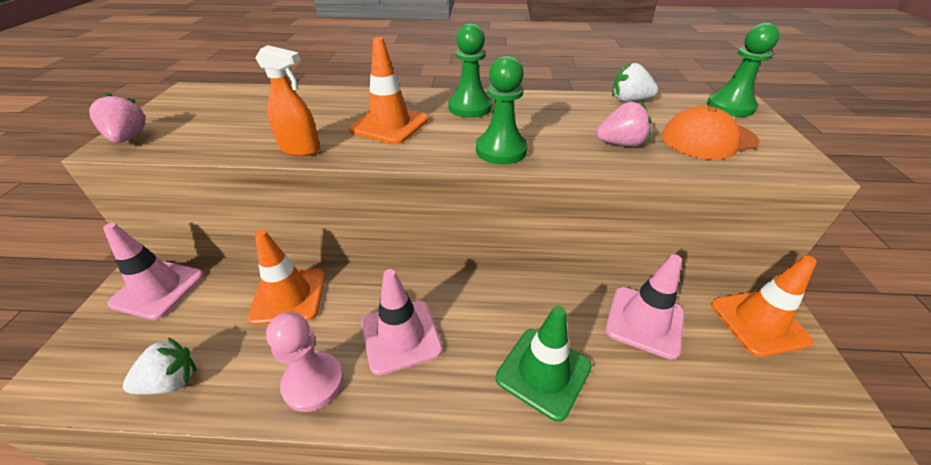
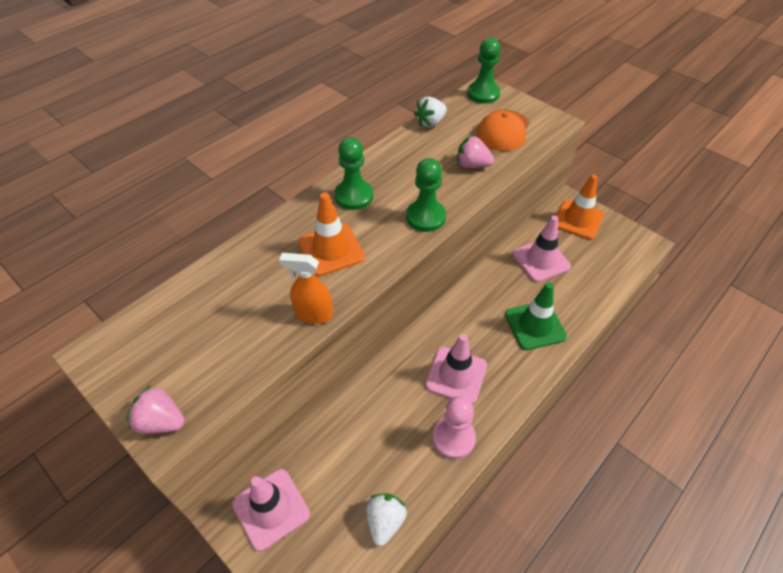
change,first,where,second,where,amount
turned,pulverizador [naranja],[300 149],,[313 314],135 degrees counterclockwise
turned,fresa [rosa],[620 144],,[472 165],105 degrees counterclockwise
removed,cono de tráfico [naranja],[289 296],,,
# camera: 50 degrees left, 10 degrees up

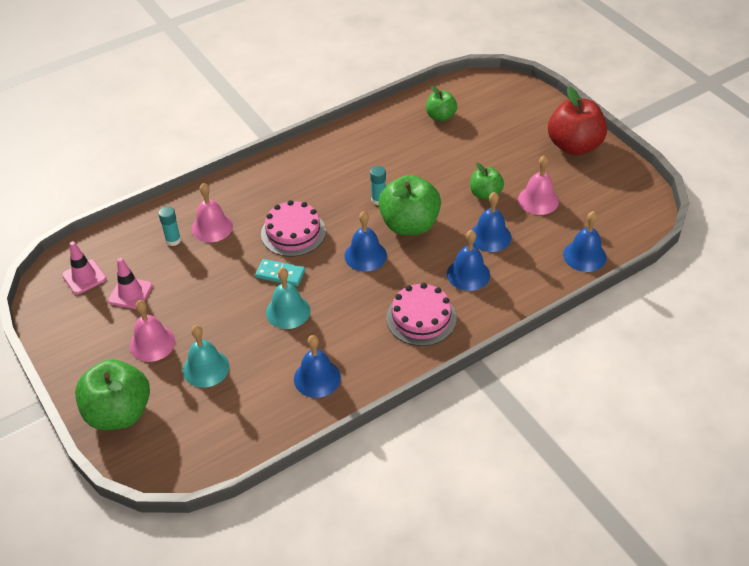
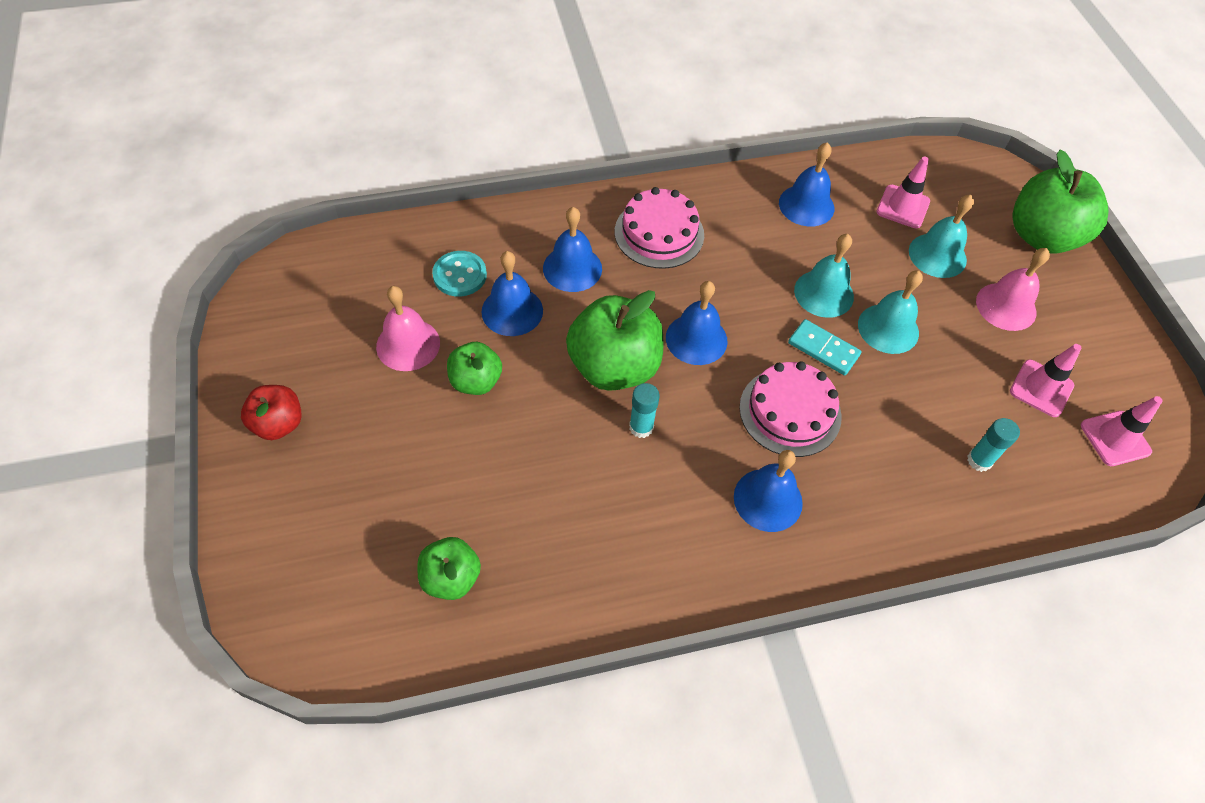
change,first,where,second,where,amount
resized,manzana [rojo],[574 146],,[279 424],x0.56
removed,campana [rosa],[212 227],,,
moved,campana [azul],[584 256],,[768 499],
added,,,cono de tráfico [rosa],[903 207],
added,,,botón [turquesa],[460 275],
added,,,campana [turquesa],[888 328],
# camera: 165 degrees left, 10 degrees up

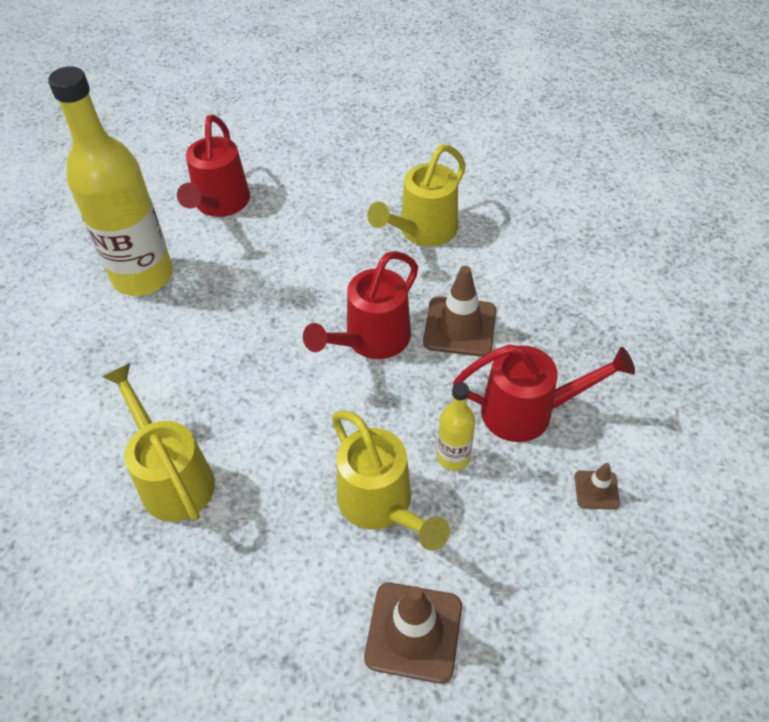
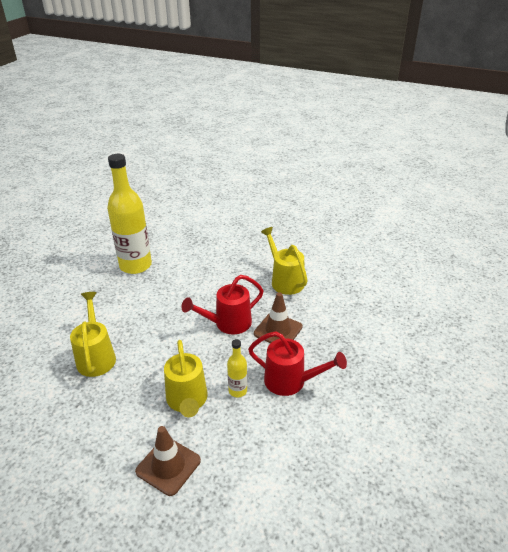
change,first,where,second,where,amount
removed,regadera [rojo],[220 204],,,
turned,regadera [amarillo],[422 231],,[284 280],90 degrees clockwise
removed,cono de tráfico [marrón],[596 490],,,
# camera: 20 degrees right, 15 degrees down

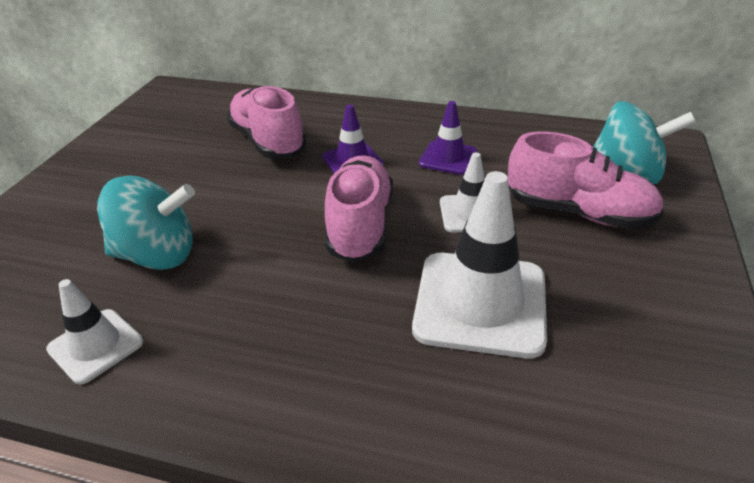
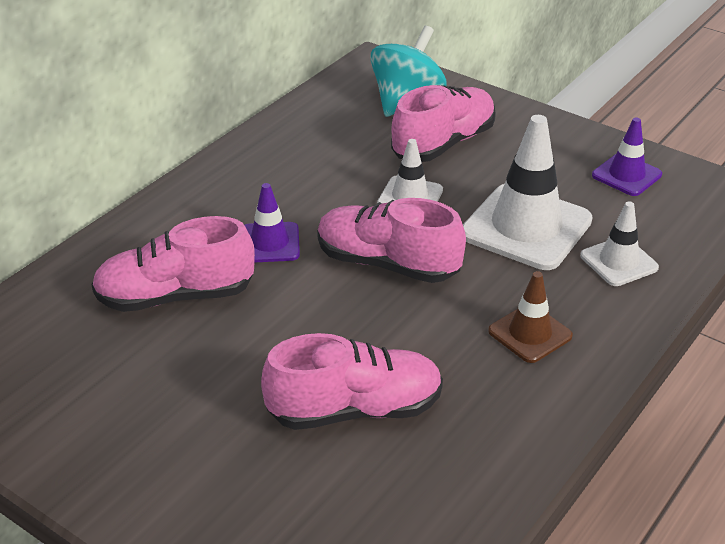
change,first,where,second,where,amount
moved,cono de tráfico [morado],[448 158],,[626 175],
replaced,peonza [turquesa],[158 255],zapato [rosa],[355 410],
moved,cono de tráfico [blanco],[96 346],,[619 262],
added,,,cono de tráfico [marrón],[530 333],
# camera: 70 degrees left, 0 degrees up

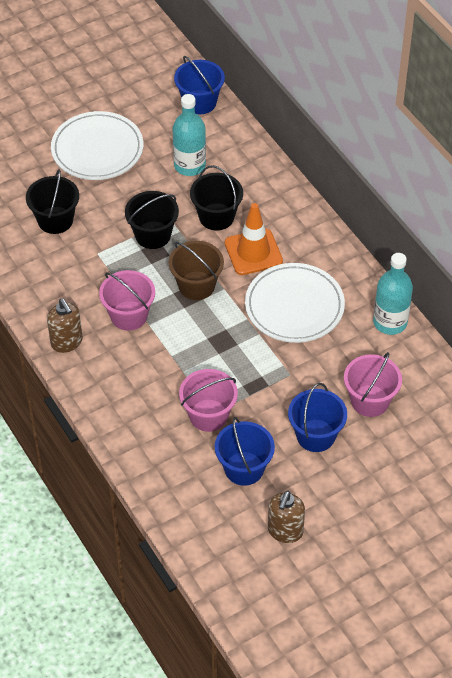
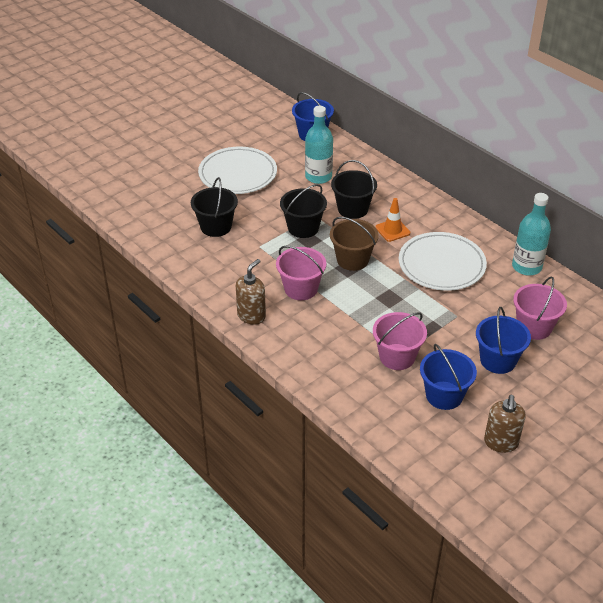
change,first,where,second,where,amount
resized,cono de tráfico [naranja],[253 252],,[392 230],x0.65
turned,dispensador de jabón [marrón],[67 342],,[251 316],105 degrees counterclockwise
# camera: 10 degrees left, 10 degrees down

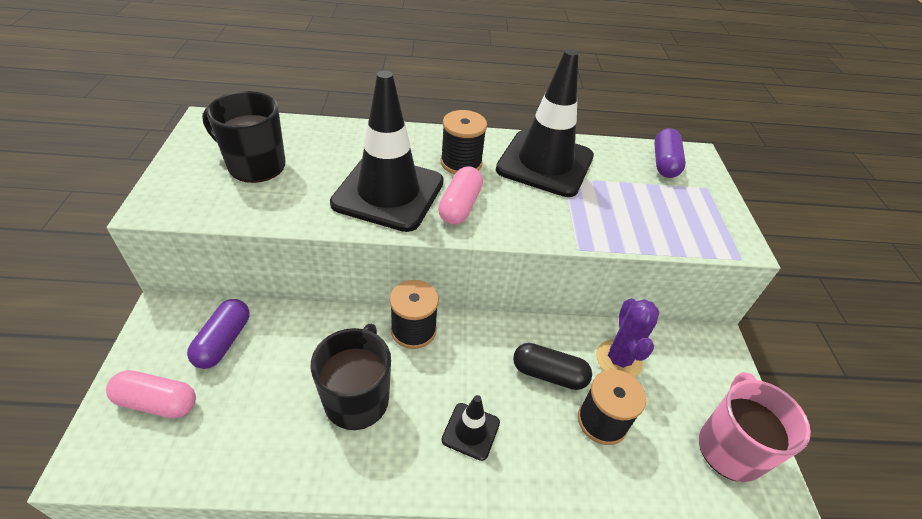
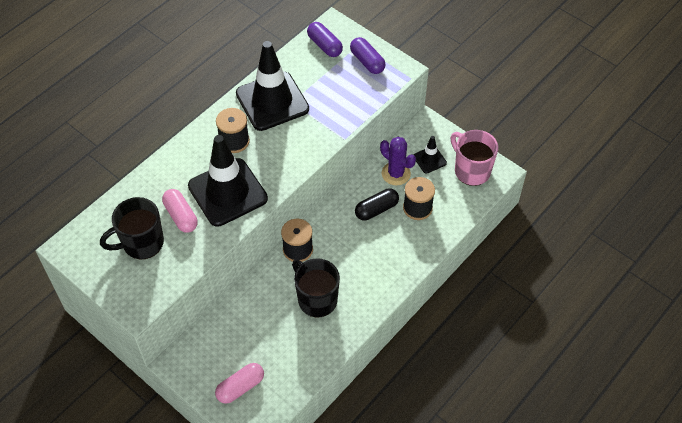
change,first,where,second,where,amount
moved,cápsula [rosa],[460 206],,[181 216],
moved,cápsula [morado],[223 341],,[367 62],
moved,cono de tráfico [negro],[471 431],,[429 160],
# camera: 45 degrees left, 10 degrees up

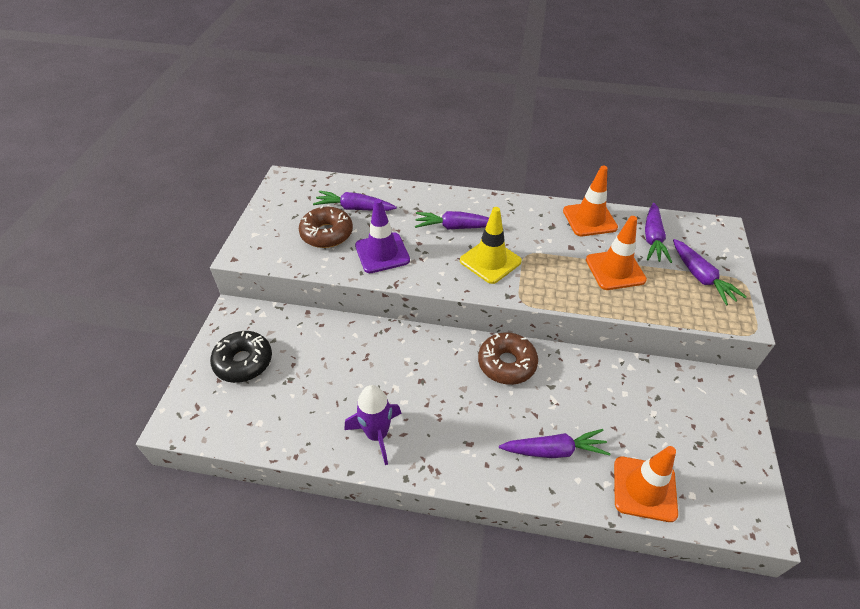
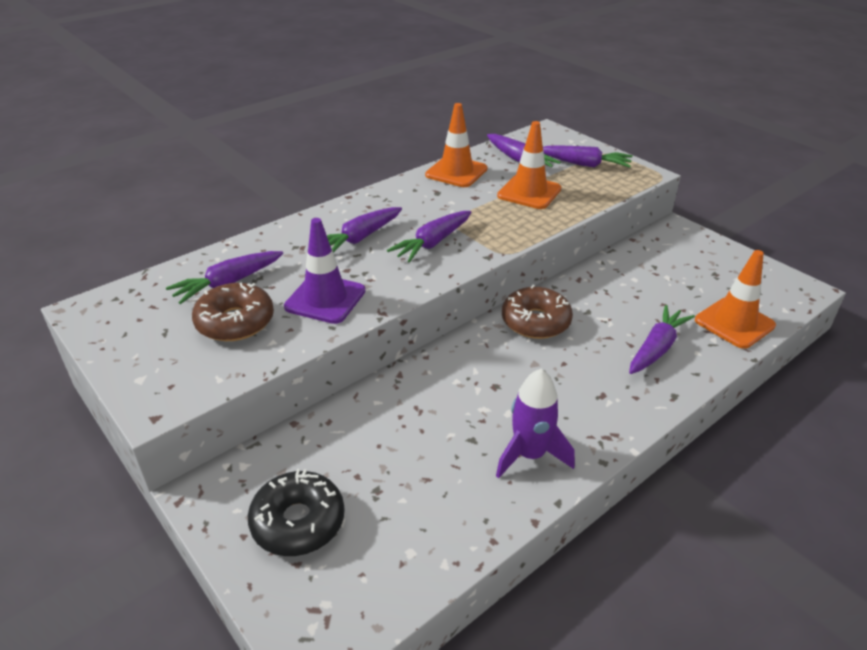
change,first,where,second,where,amount
replaced,cono de tráfico [amarillo],[490 261],zanahoria [morado],[432 243],
# camera: 50 degrees left, 10 degrees down

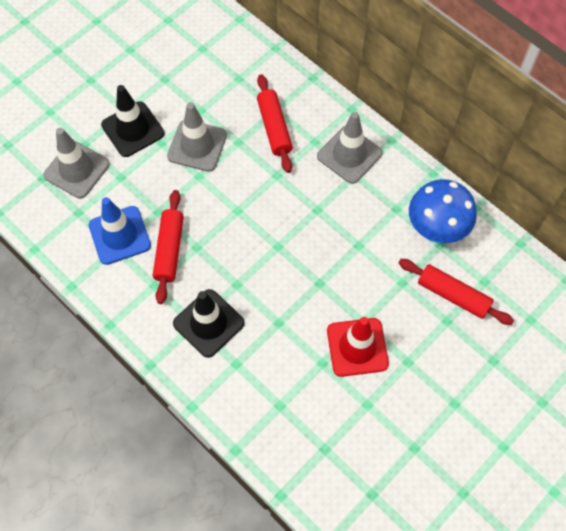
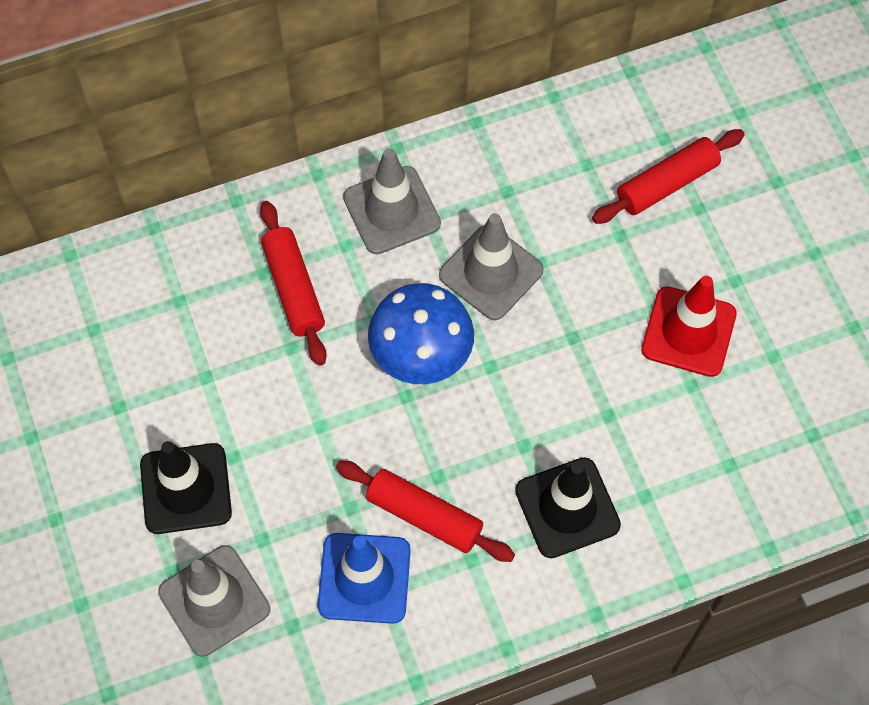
change,first,where,second,where,amount
turned,rodillo [rojo],[274 128],,[293 288],60 degrees clockwise
moved,cono de tráfico [gris],[197 146],,[491 272],
moved,seta [azul],[436 228],,[421 357],
# camera: 65 degrees left, 0 degrees up

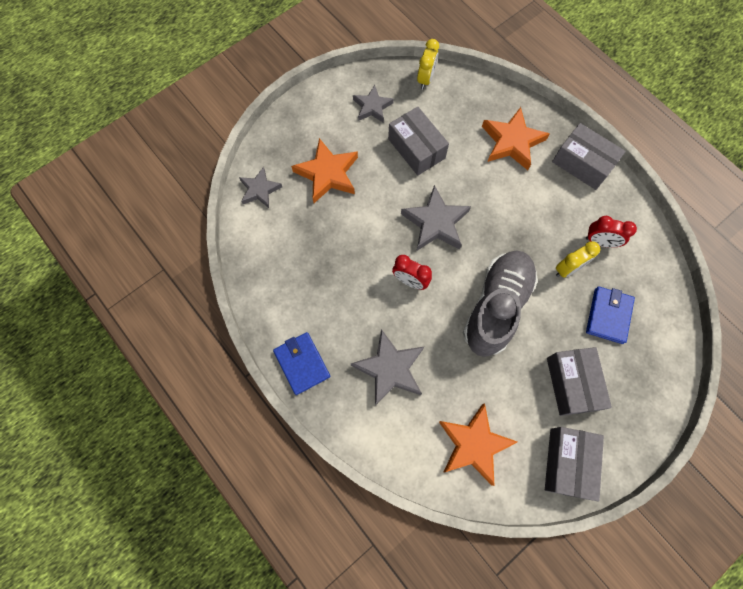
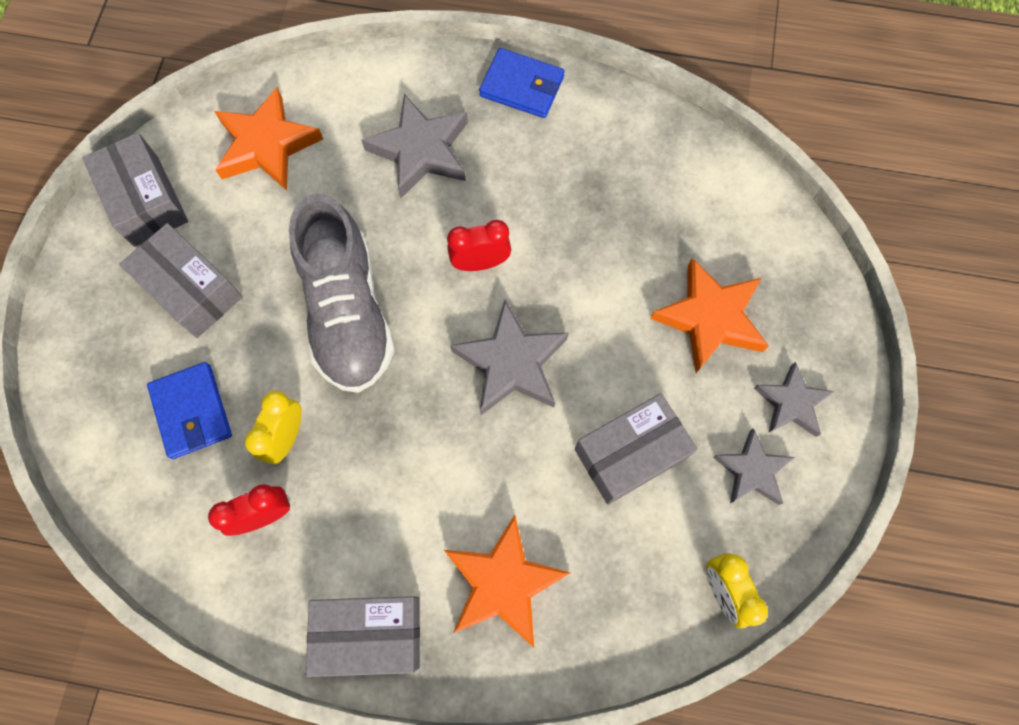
change,first,where,second,where,amount
turned,caja [gris],[416 148],,[630 454],45 degrees counterclockwise
moved,estrella [gris],[260 190],,[791 403],
# camera: 140 degrees right, 0 degrees up

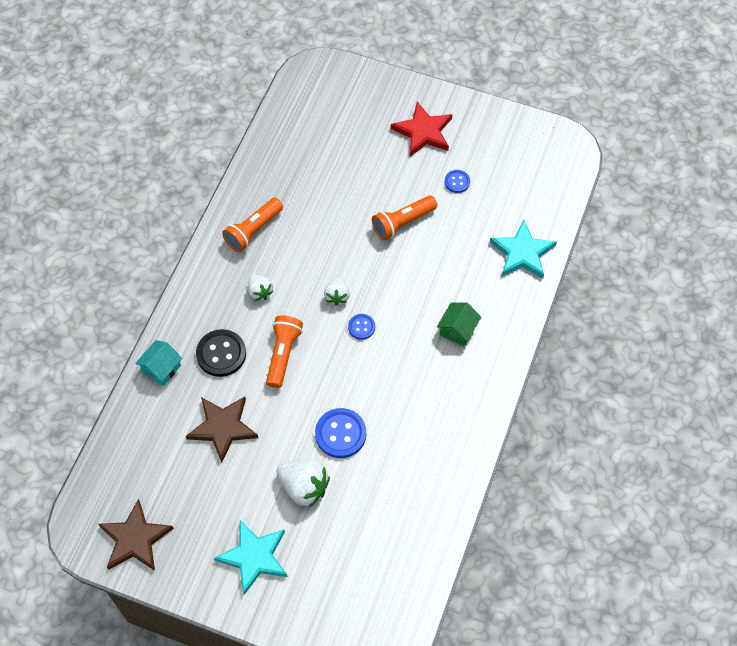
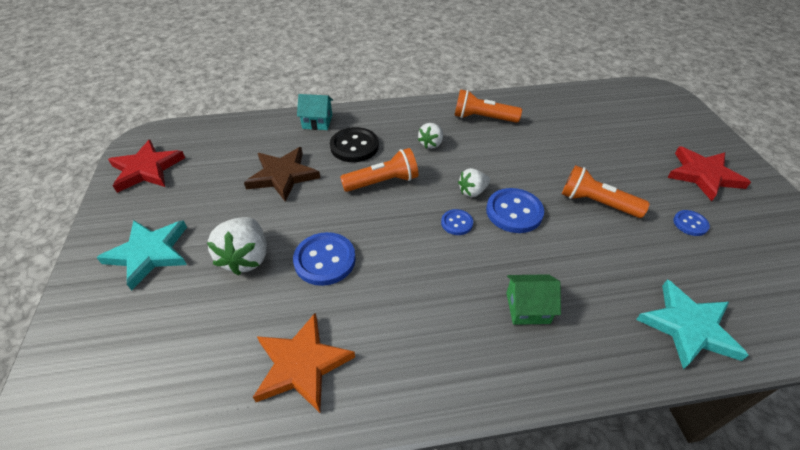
change,first,where,second,where,amount
recoloured,estrella [marrón],[135 539],estrella [rojo],[147 169],
added,,,botón [azul],[514 212],
added,,,estrella [naranja],[301 365],
# camera: 60 degrees right, 15 degrees down

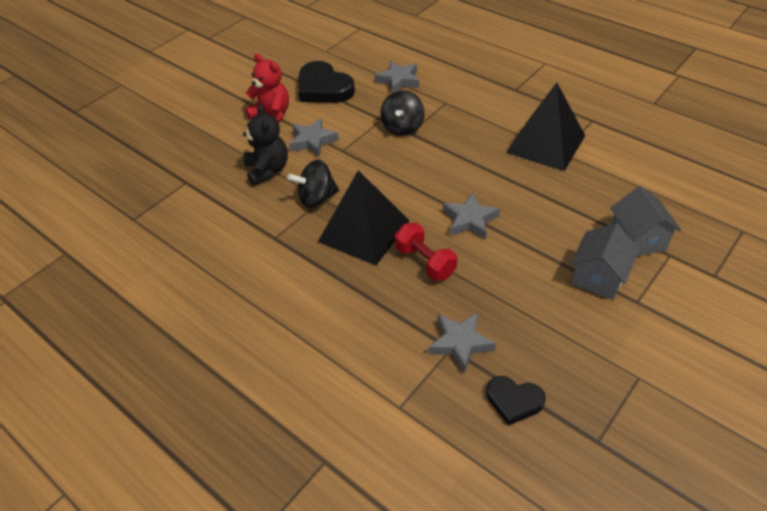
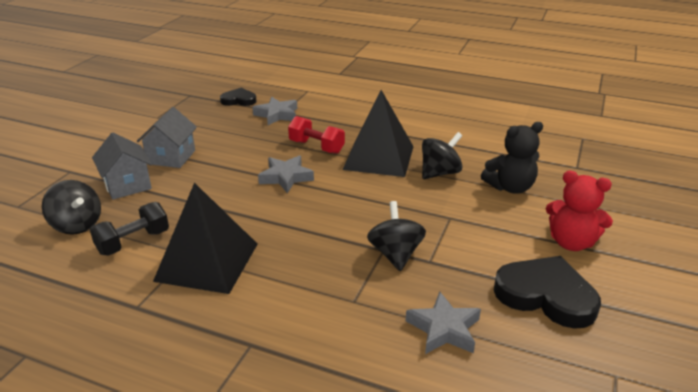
change,first,where,second,where,amount
turned,osito [negro],[268 170],,[510 187],75 degrees counterclockwise
removed,estrella [gris],[312 141],,,
added,,,peonza [negro],[77 225],
added,,,mancuerna [negro],[133 242],
# camera: 160 degrees right, 15 degrees down

